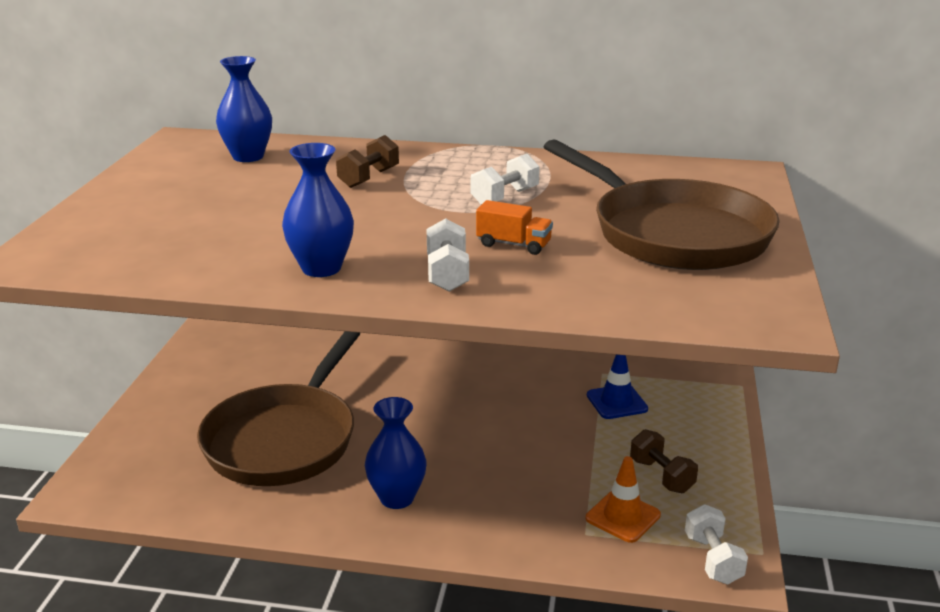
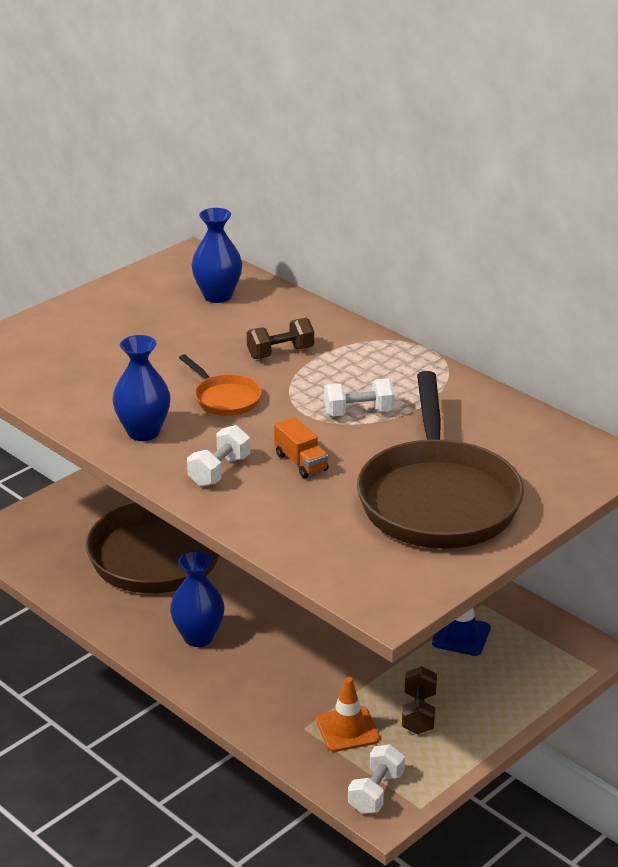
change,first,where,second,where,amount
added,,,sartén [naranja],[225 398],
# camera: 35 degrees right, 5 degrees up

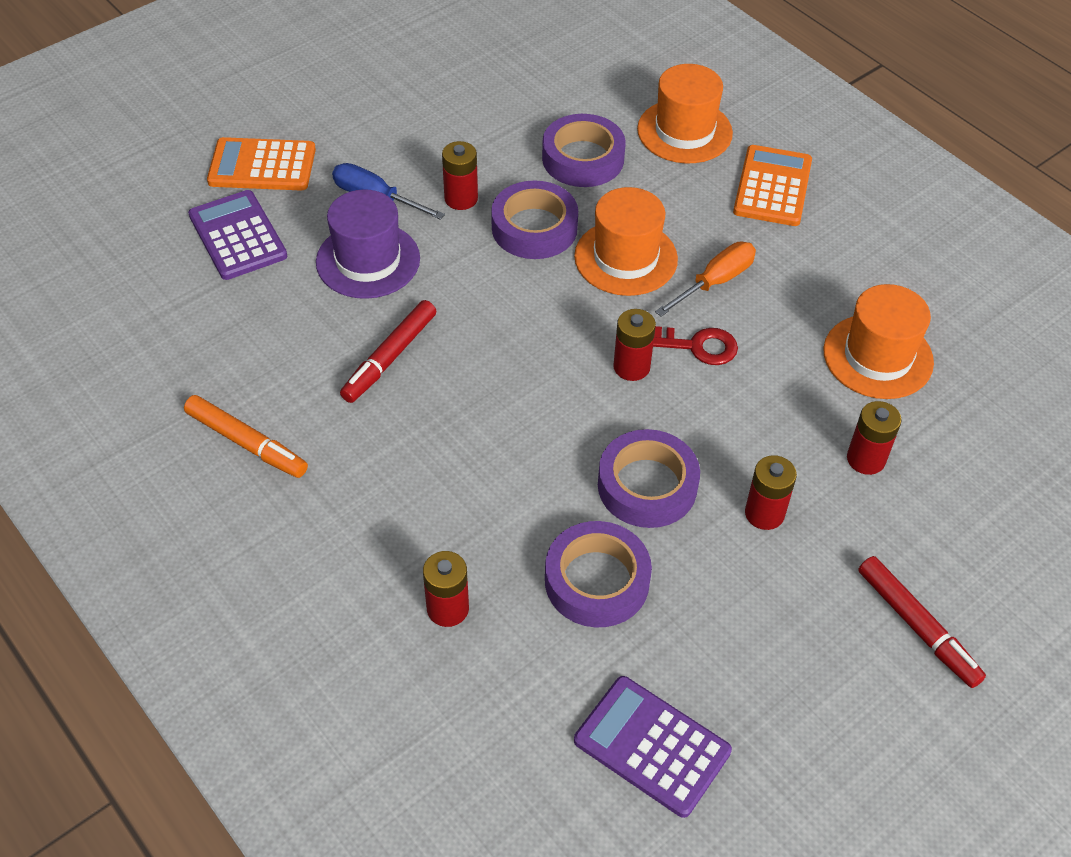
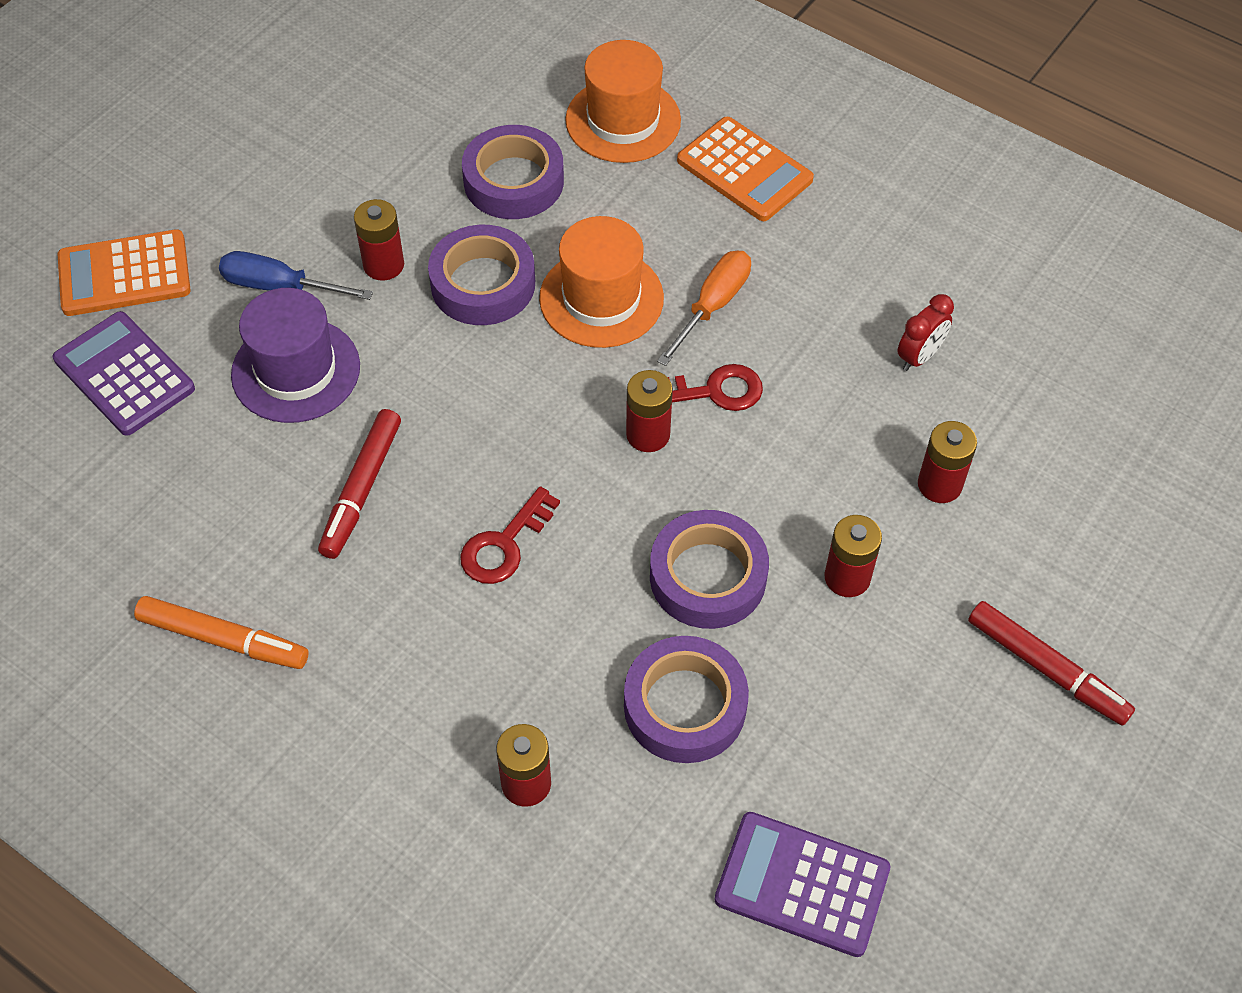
change,first,where,second,where,amount
turned,calculadora [naranja],[772 187],,[744 170],135 degrees clockwise
replaced,sombrero [naranja],[878 356],despertador [rojo],[919 357],
added,,,llave [rojo],[504 545],
# camera: 15 degrees left, 5 degrees up

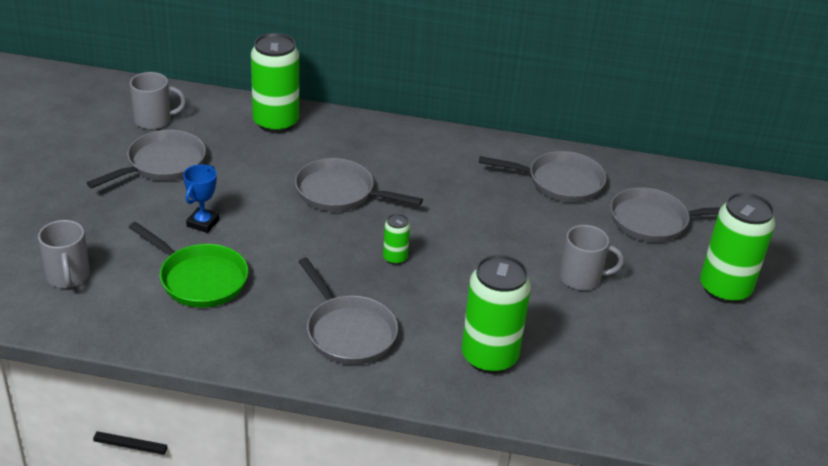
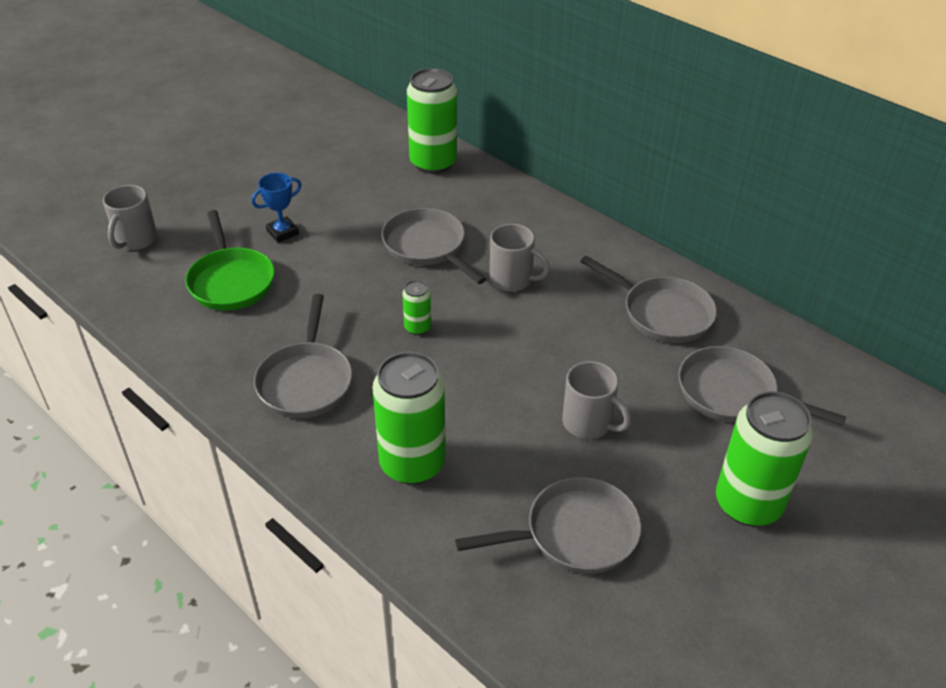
change,first,where,second,where,amount
moved,taza [gris],[154 120],,[512 280],
moved,sartén [gris],[162 164],,[574 534],
# camera: 35 degrees right, 5 degrees up

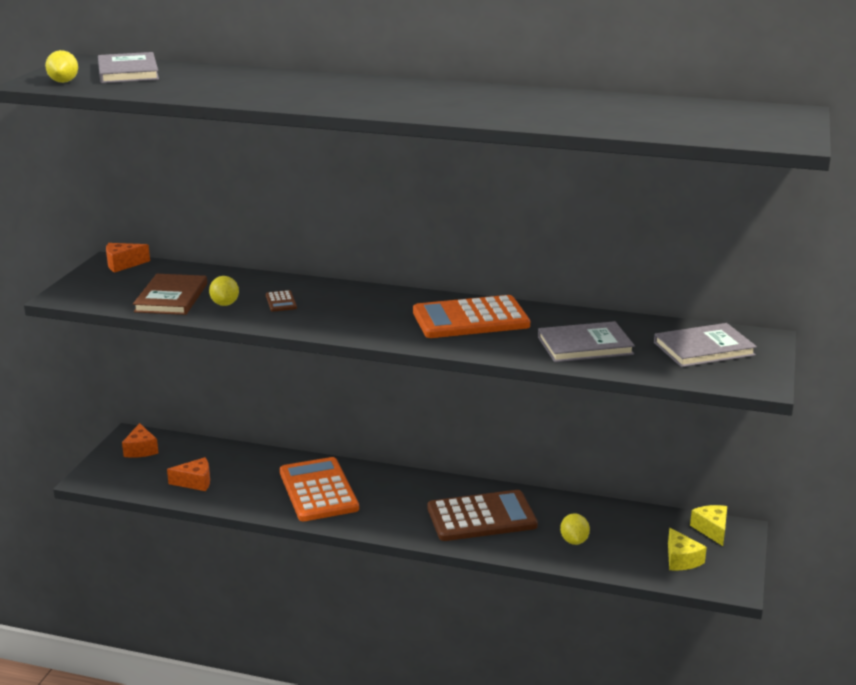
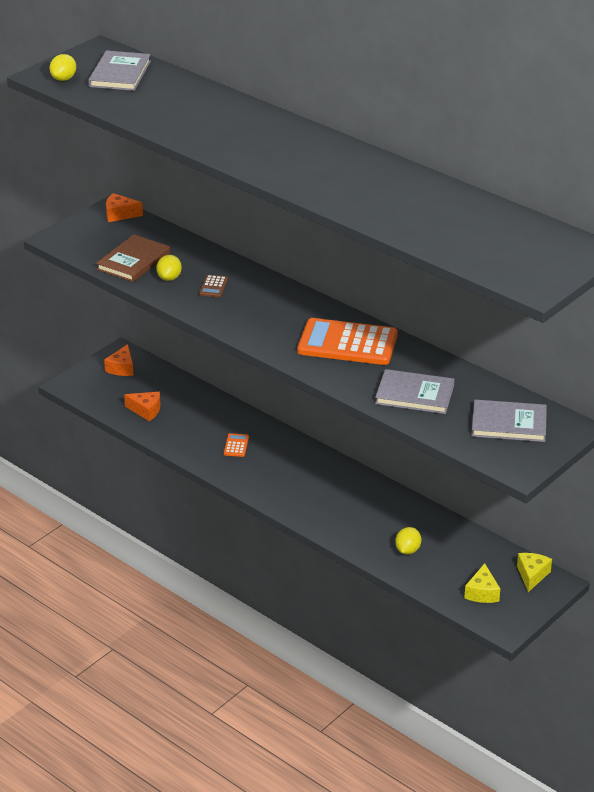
change,first,where,second,where,amount
resized,calculadora [naranja],[318 490],,[236 445],x0.40
removed,calculadora [marrón],[481 517],,,
# camera: 25 degrees right, 10 degrees up

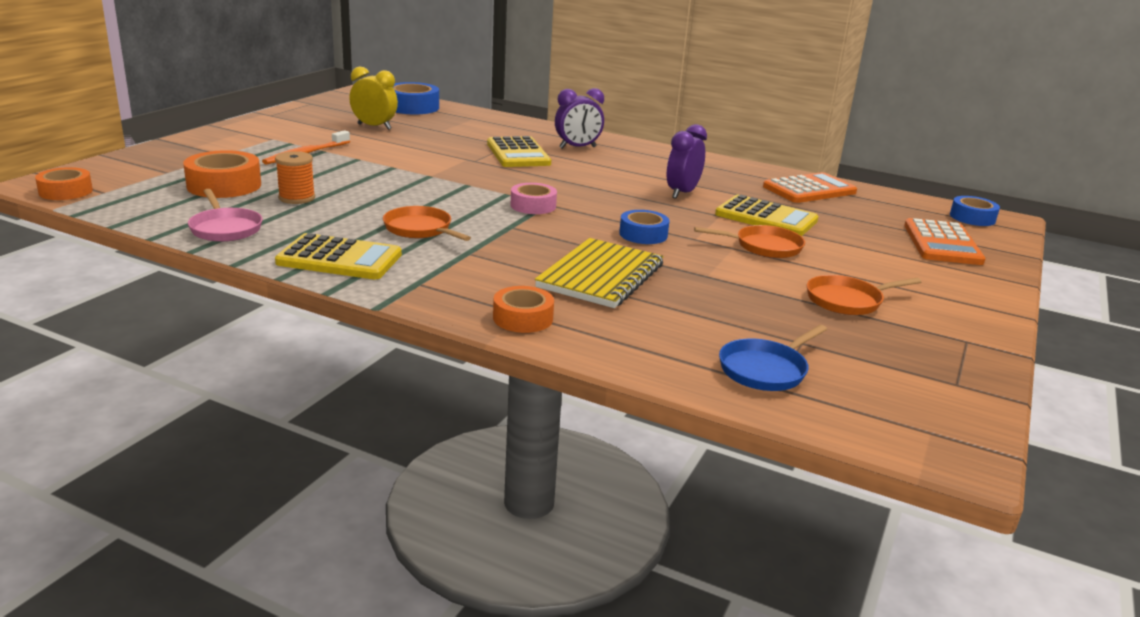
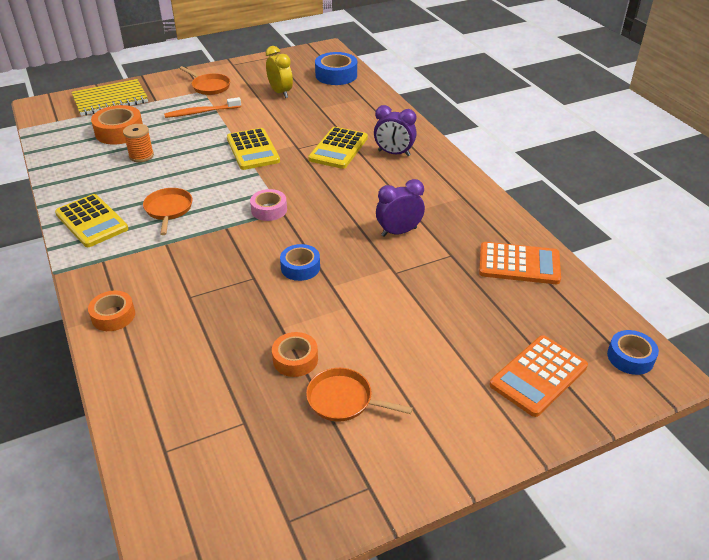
change,first,where,second,where,amount
moved,cinta adhesiva [naranja],[66 191],,[295 359],
removed,sartén [rosa],[225 228],,,
moved,calculadora [amarillo],[766 217],,[253 150],
moved,sartén [naranja],[764 247],,[209 86],
moved,cuaderno [amarillo],[601 276],,[110 100],
removed,sartén [azul],[765 369],,,
# camera: 40 degrees right, 15 degrees up

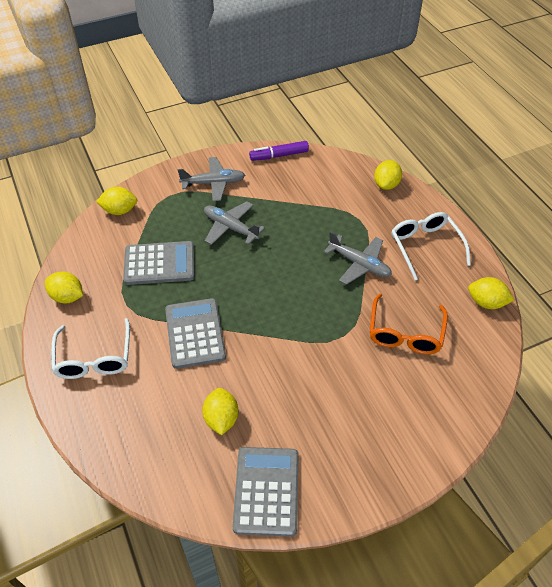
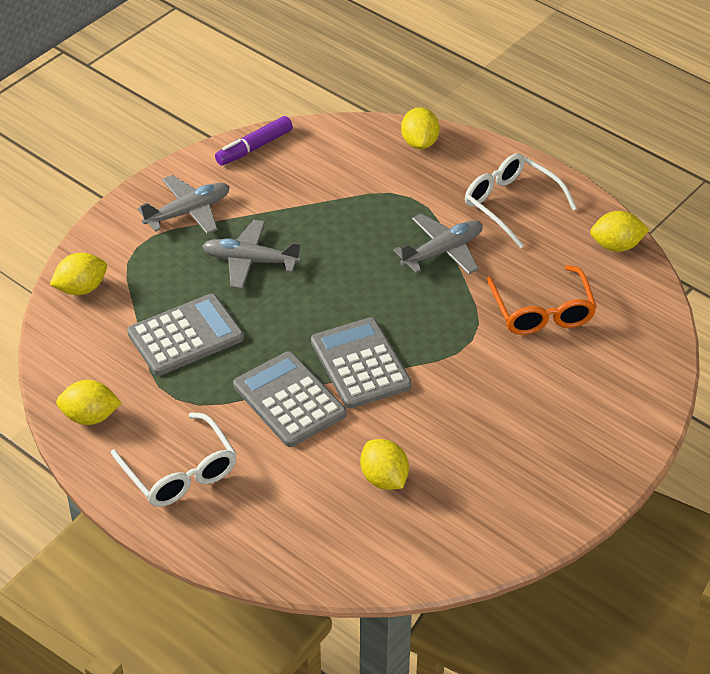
change,first,where,second,where,amount
turned,avión [gris],[359 264],,[442 251],45 degrees counterclockwise
moved,calculadora [gris],[266 491],,[360 364],
# camera: 25 degrees left, 5 degrees down

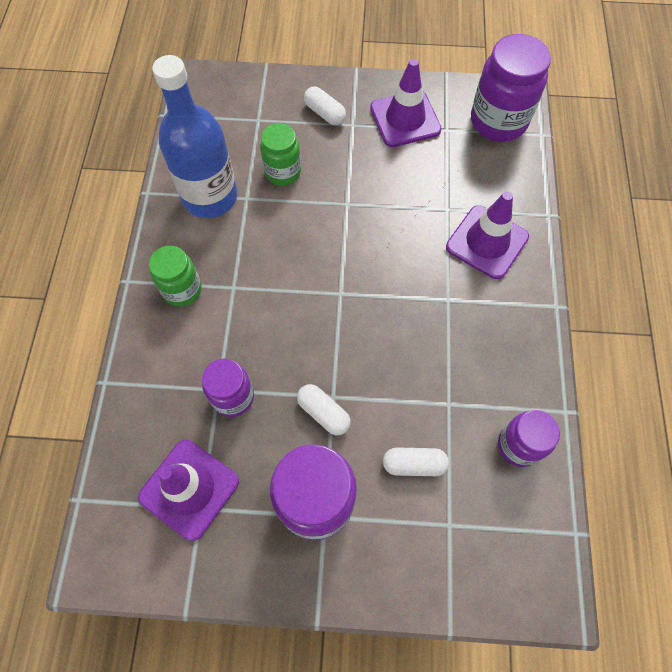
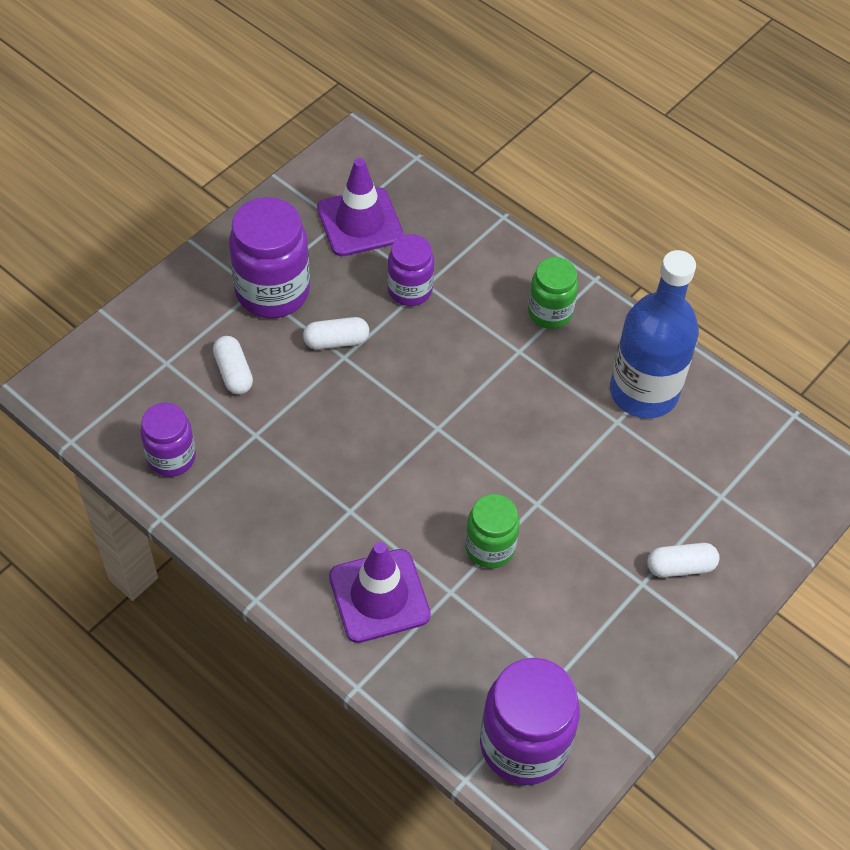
change,first,where,second,where,amount
removed,cono de tráfico [morado],[405 119],,,
moved,tarro [verde],[283 172],,[490 548],
turned,cápsula [blanco],[414 464],,[233 373],60 degrees counterclockwise
# camera: 125 degrees right, 10 degrees down

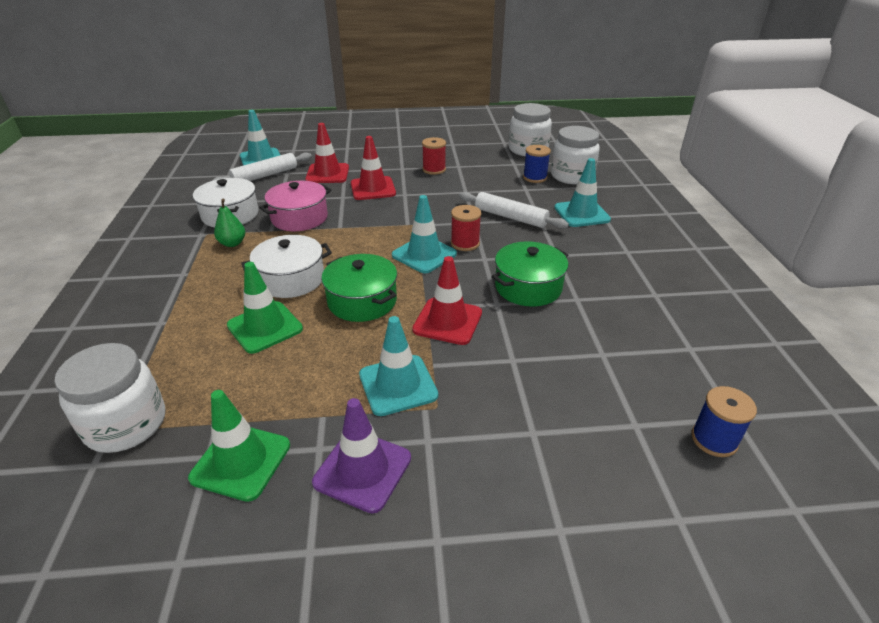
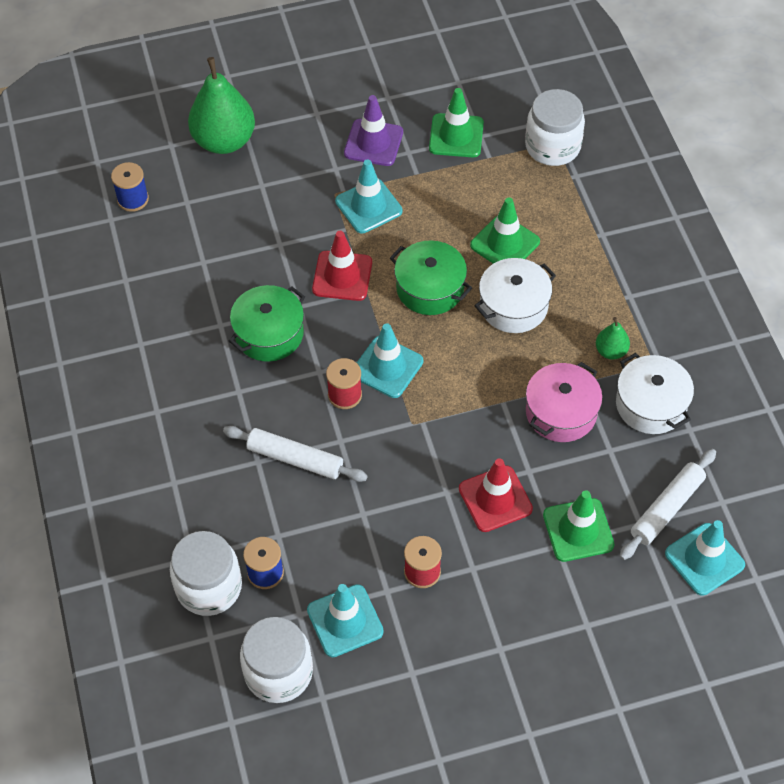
change,first,where,second,where,amount
recoloured,cono de tráfico [rojo],[327 174],cono de tráfico [verde],[578 530],
moved,cono de tráfico [turquesa],[581 214],,[345 621],
added,,,pera [verde],[224 141],
# camera: 170 degrees right, 20 degrees up

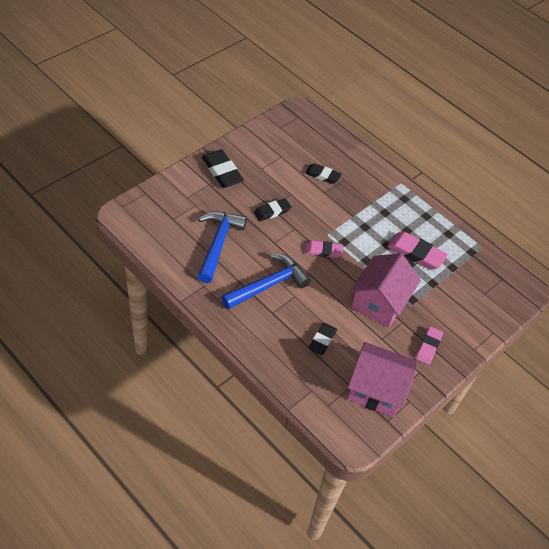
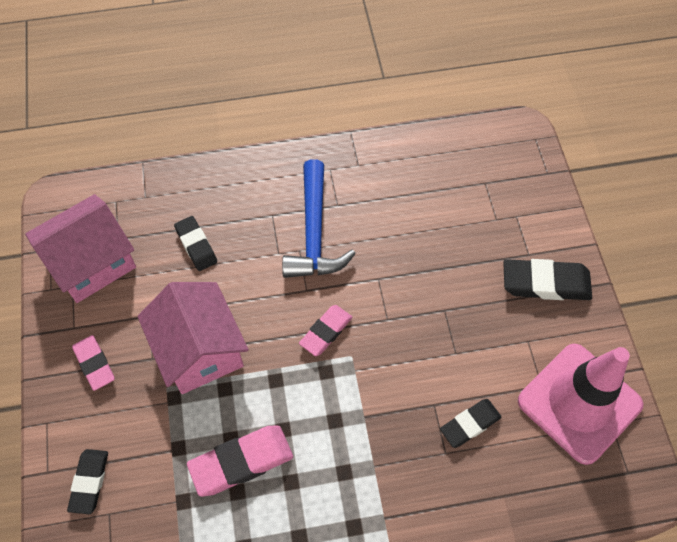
change,first,where,second,where,amount
moved,goma de borrar [negro],[272 212],,[89 482],
removed,martillo [azul],[218 244],,,
added,,,cono de tráfico [rosa],[579 403],
# camera: 130 degrees right, 10 degrees up

